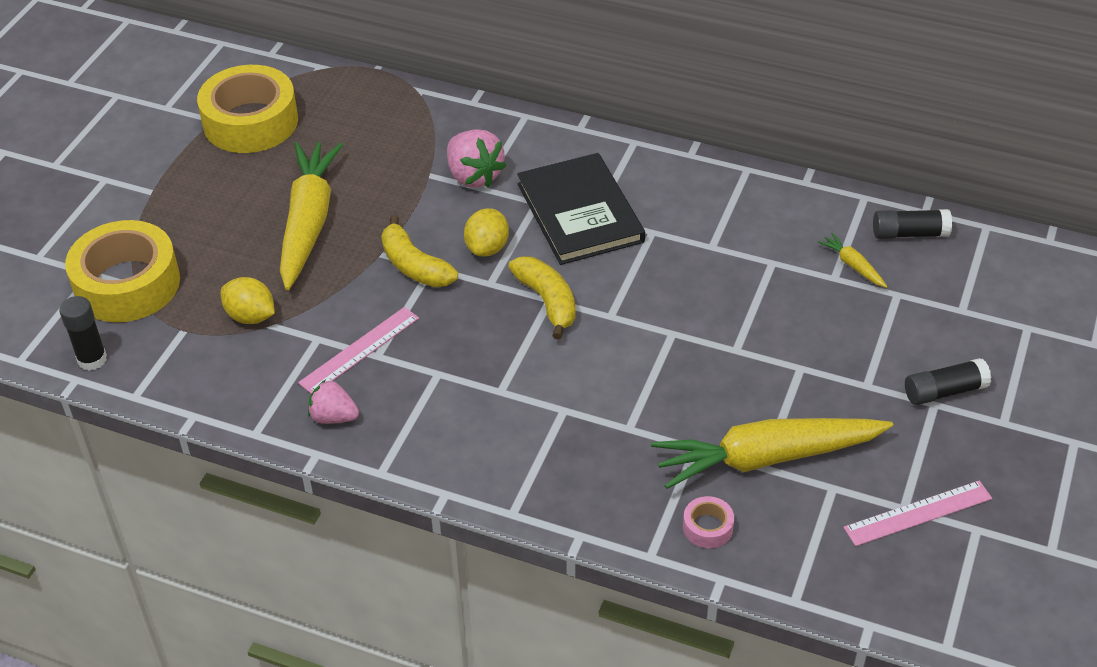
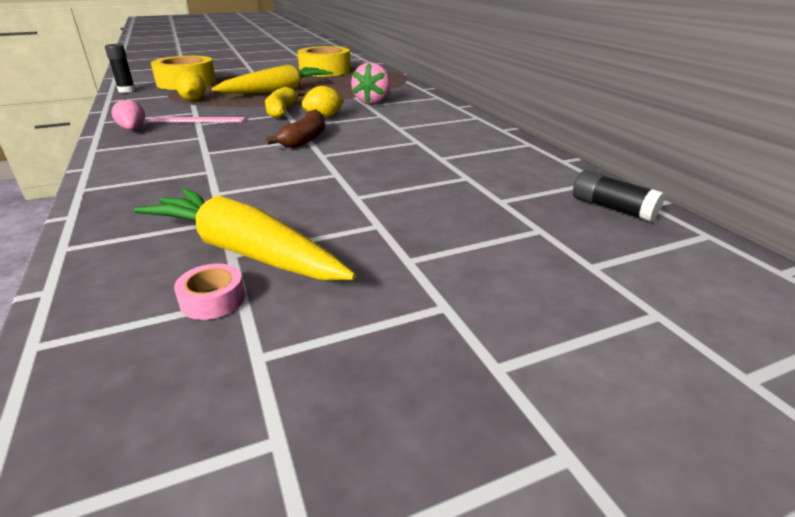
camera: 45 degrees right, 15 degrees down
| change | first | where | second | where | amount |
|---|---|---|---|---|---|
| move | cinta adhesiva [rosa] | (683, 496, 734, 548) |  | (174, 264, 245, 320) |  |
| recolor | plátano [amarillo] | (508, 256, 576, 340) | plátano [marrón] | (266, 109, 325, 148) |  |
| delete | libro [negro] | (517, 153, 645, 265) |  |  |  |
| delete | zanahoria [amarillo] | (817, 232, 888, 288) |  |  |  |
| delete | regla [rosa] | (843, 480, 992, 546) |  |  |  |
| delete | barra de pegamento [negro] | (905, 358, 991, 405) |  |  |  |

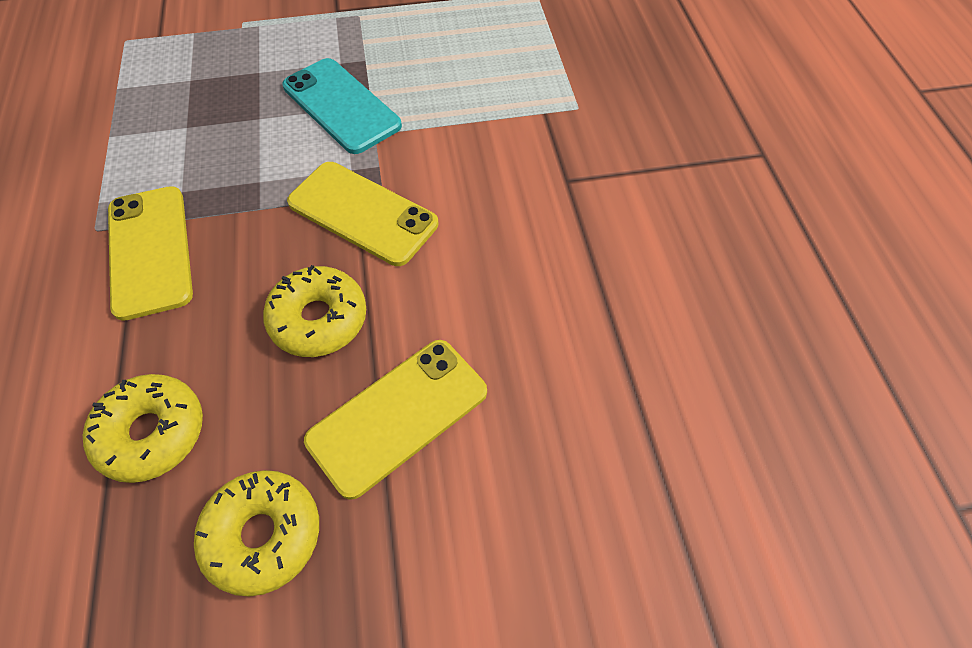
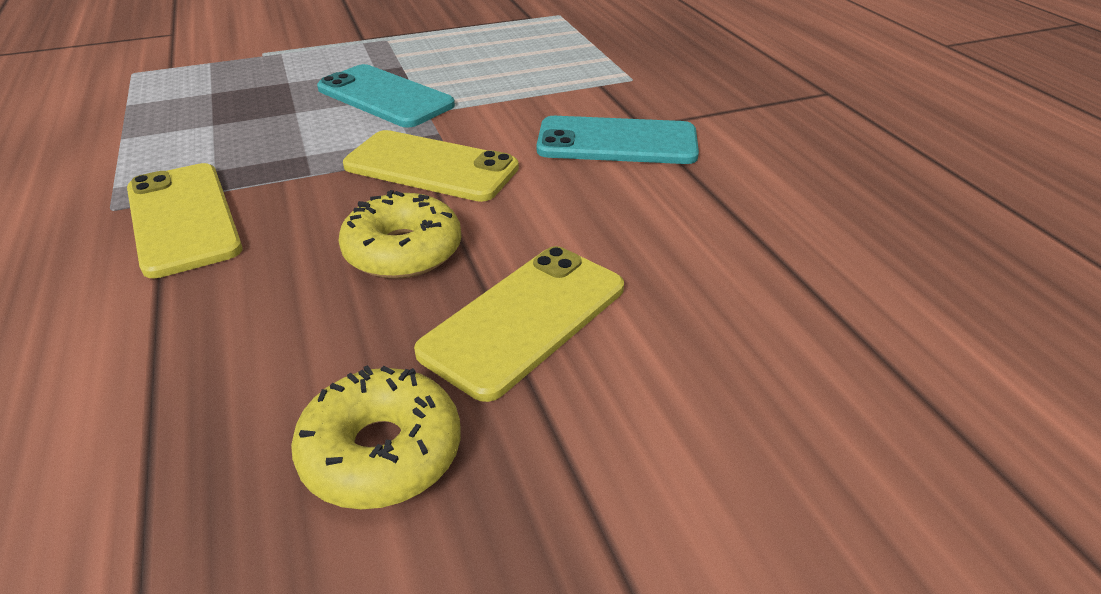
camera: 10 degrees left, 20 degrees down
| change | first | where | second | where | amount |
|---|---|---|---|---|---|
| insert |  |  | móvil [turquesa] | (537, 116, 699, 164) |  |
| delete | rosquilla [amarillo] | (83, 374, 203, 483) |  |  |  |

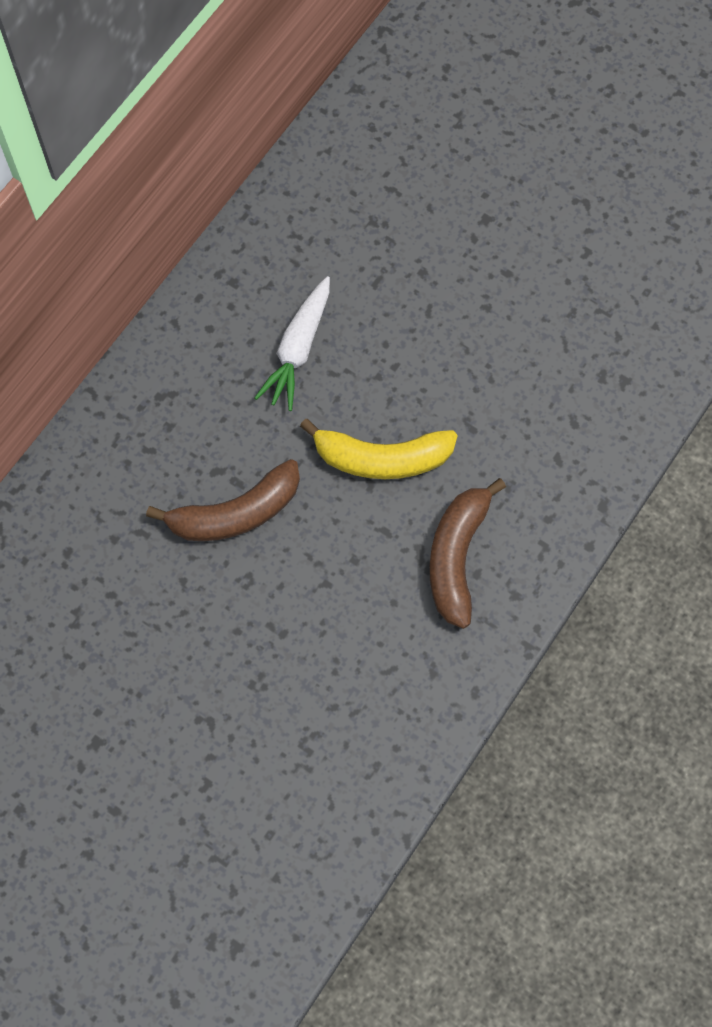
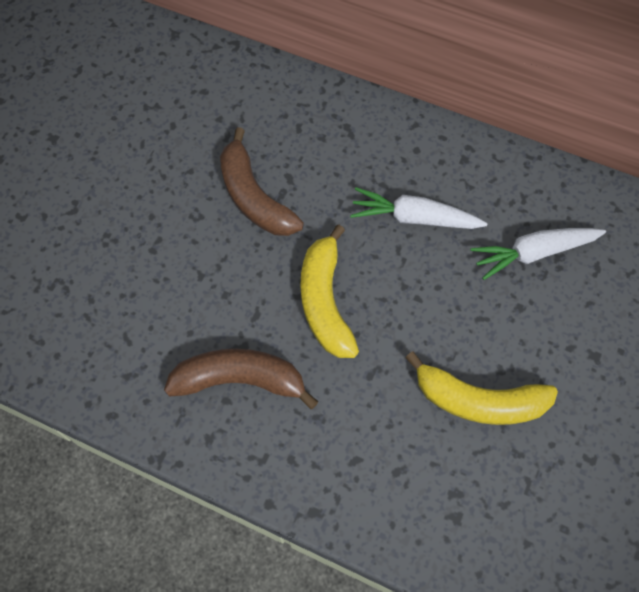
camera: 80 degrees right, 5 degrees down
| change | first | where | second | where | amount |
|---|---|---|---|---|---|
| insert |  |  | plátano [amarillo] | (405, 351, 558, 425) |  |
| insert |  |  | zanahoria [blanco] | (471, 228, 606, 280) |  |

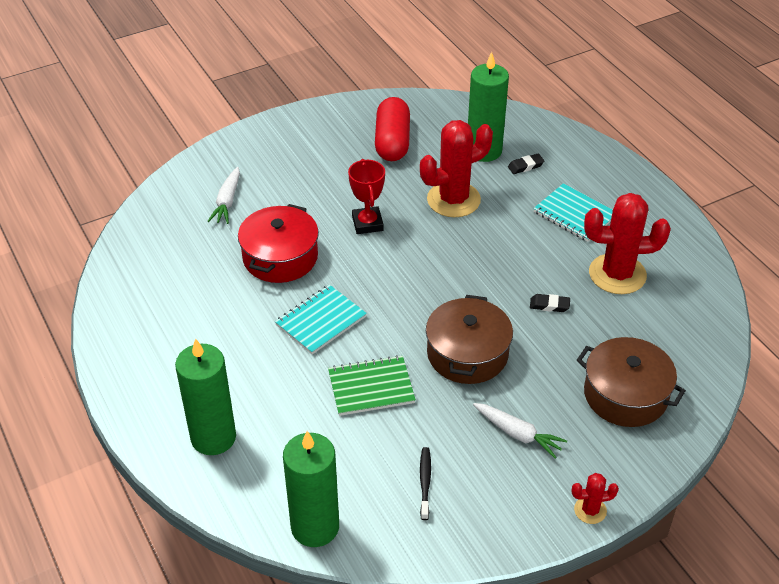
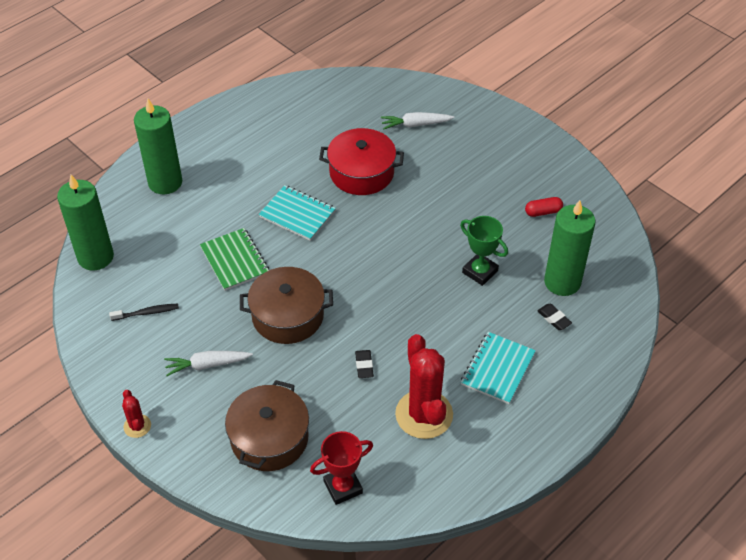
camera: 75 degrees right, 5 degrees up
| change | first | where | second | where | amount |
|---|---|---|---|---|---|
| rotate | zanahoria [blanco] | (473, 403, 567, 459) |  | (164, 351, 253, 376) | 60 degrees clockwise |
| move | trofeo [rojo] | (348, 159, 385, 234) |  | (310, 431, 373, 505) |  |
| replace | cactus [rojo] | (420, 120, 493, 217) | trofeo [verde] | (460, 216, 508, 286) |  |
| resize | cápsula [rojo] | (375, 97, 410, 161) |  | (525, 197, 563, 217) | x0.49 |

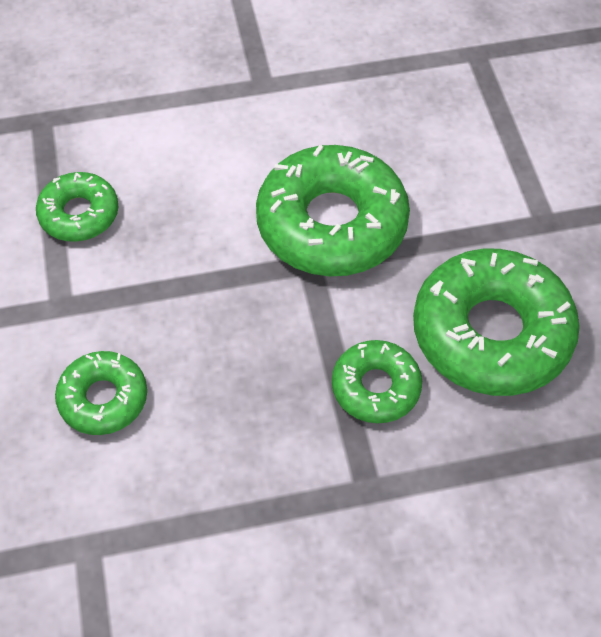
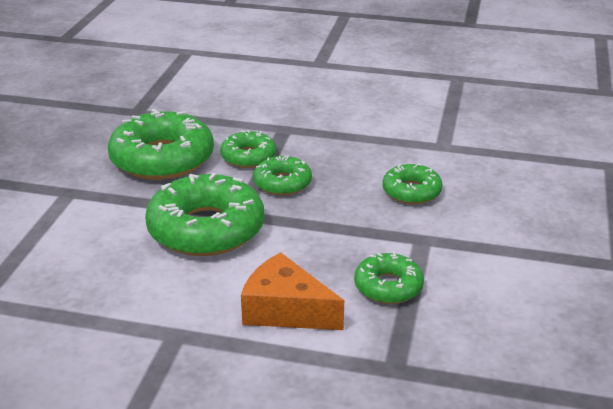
camera: 155 degrees left, 25 degrees down
| change | first | where | second | where | amount |
|---|---|---|---|---|---|
| insert |  |  | queso [naranja] | (241, 252, 344, 330) |  |
| insert |  |  | rosquilla [verde] | (253, 155, 312, 195) |  |

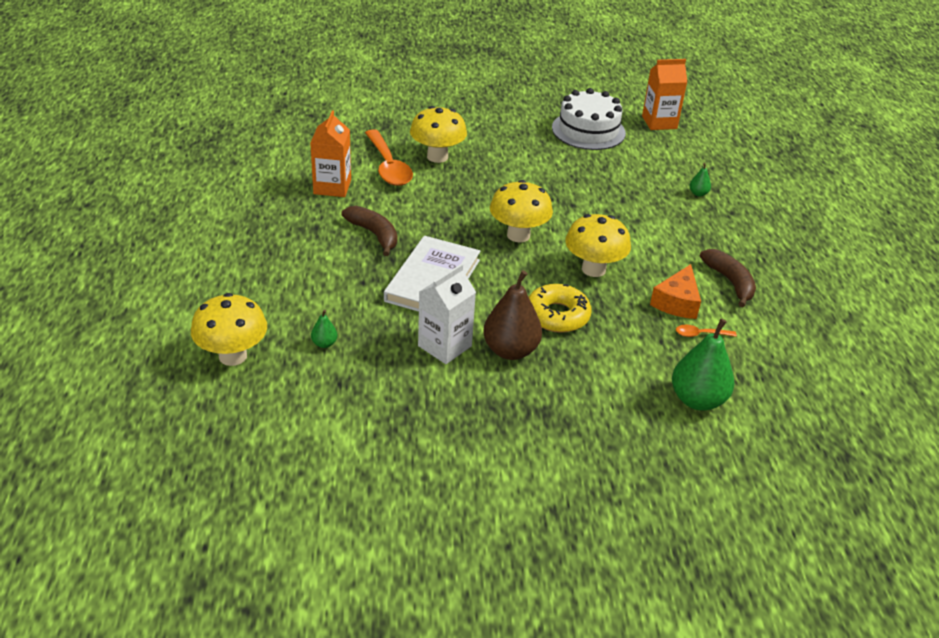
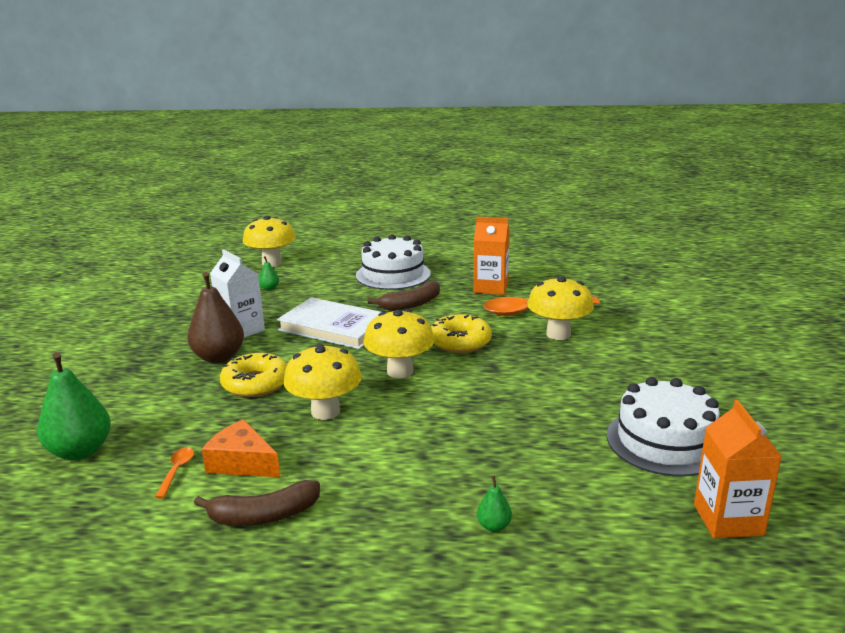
camera: 100 degrees right, 15 degrees down
| change | first | where | second | where | amount |
|---|---|---|---|---|---|
| insert |  |  | tarta [blanco] | (356, 234, 431, 290) |  |
| insert |  |  | rosquilla [amarillo] | (431, 314, 492, 353) |  |

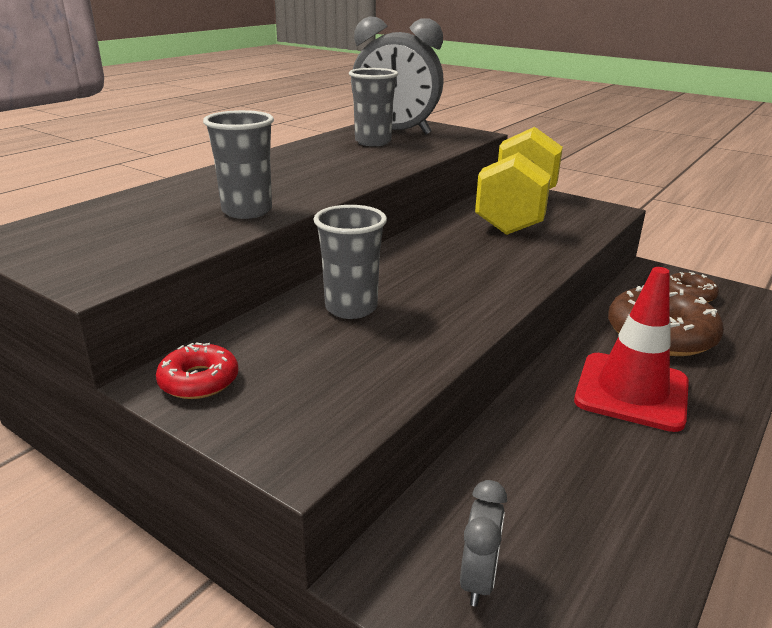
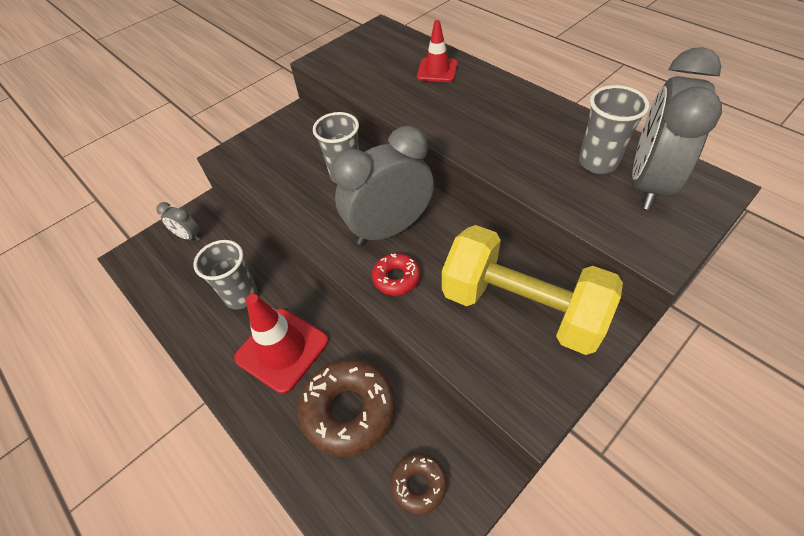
camera: 105 degrees right, 25 degrees up
| change | first | where | second | where | amount |
|---|---|---|---|---|---|
| move | vaso [gris] | (203, 110, 274, 219) |  | (194, 240, 258, 310) |  |
| insert |  |  | despertador [gris] | (332, 126, 434, 245) |  |
| move | rosquilla [rojo] | (156, 343, 238, 399) |  | (372, 253, 420, 296) |  |
| insert |  |  | cono de tráfico [rojo] | (417, 20, 457, 82) |  |

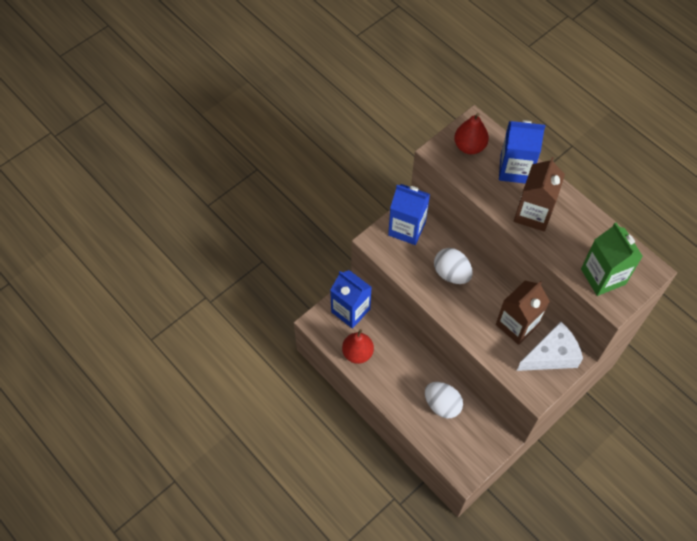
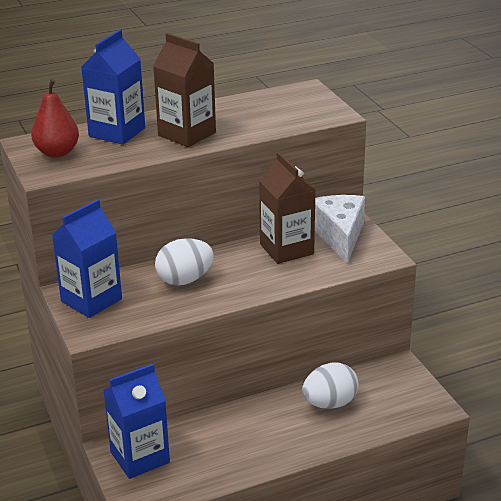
camera: 70 degrees left, 30 degrees down
| change | first | where | second | where | amount |
|---|---|---|---|---|---|
| delete | pera [rojo] | (342, 329, 374, 364) |  |  |  |
| delete | cartón de leche [verde] | (581, 223, 643, 296) |  |  |  |

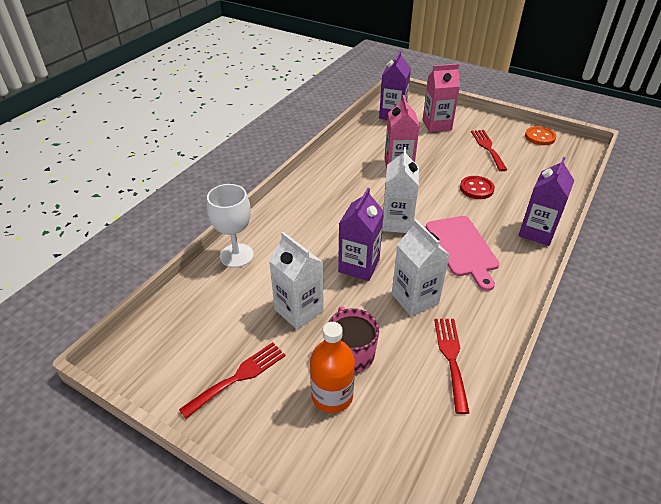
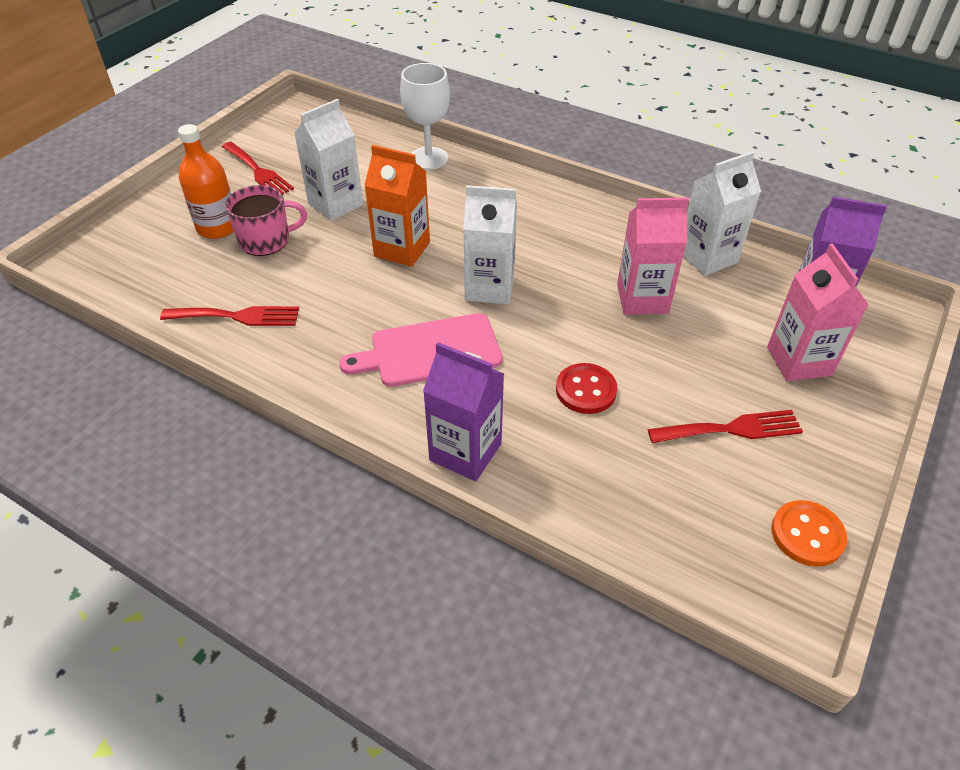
camera: 90 degrees right, 5 degrees up
| change | first | where | second | where | amount |
|---|---|---|---|---|---|
| recolor | cartón de leche [morado] | (338, 188, 384, 281) | cartón de leche [naranja] | (364, 145, 430, 267) |  |
| move | cartón de leche [blanco] | (392, 219, 449, 316) |  | (683, 151, 761, 276) |  |

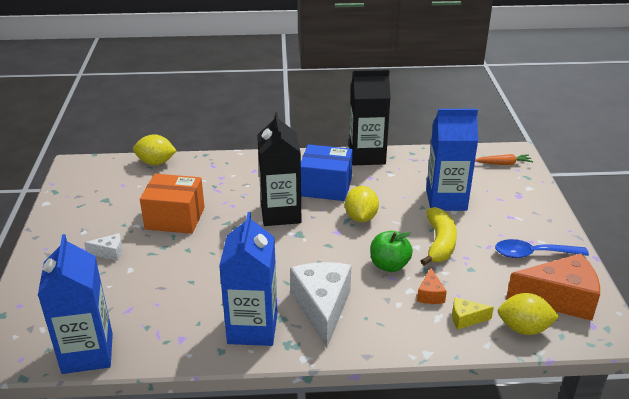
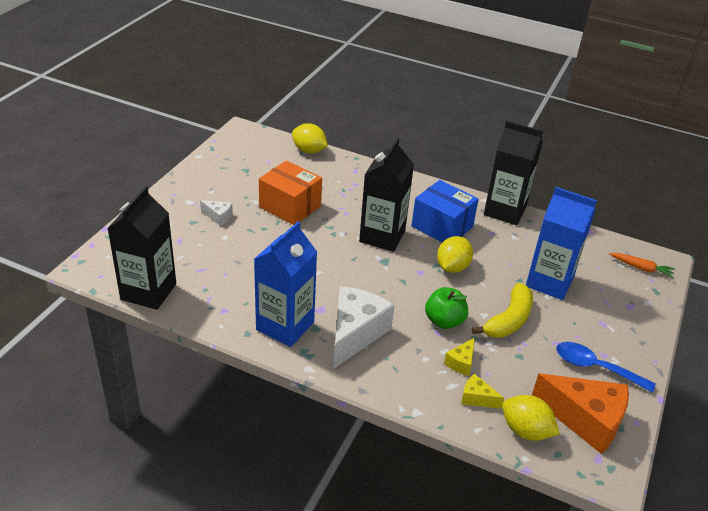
camera: 25 degrees right, 5 degrees up
| change | first | where | second | where | amount |
|---|---|---|---|---|---|
| recolor | cartón de leche [azul] | (38, 234, 113, 374) | cartón de leche [negro] | (107, 186, 176, 310) |  |
| recolor | queso [naranja] | (417, 268, 447, 304) | queso [amarillo] | (444, 338, 475, 376) |  |

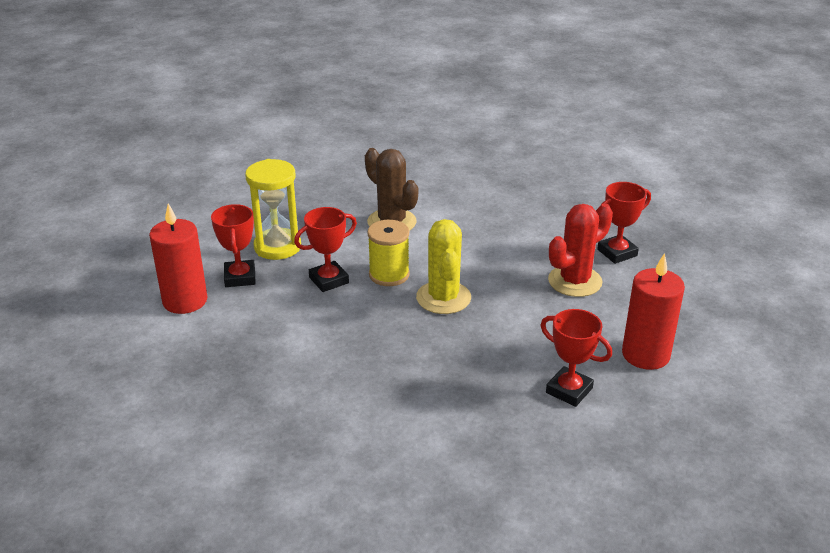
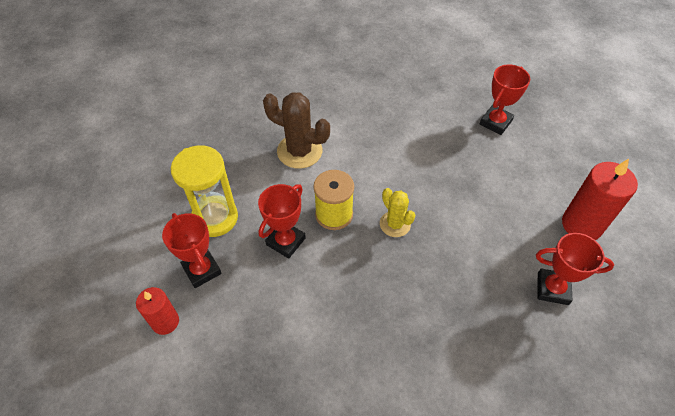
camera: 25 degrees left, 20 degrees up
| change | first | where | second | where | amount |
|---|---|---|---|---|---|
| resize | vela [rojo] | (149, 203, 208, 314) |  | (136, 287, 179, 335) | x0.61 |
| resize | cactus [amarillo] | (416, 219, 471, 314) |  | (380, 188, 415, 237) | x0.62 |
| delete | cactus [rojo] | (548, 204, 613, 297) |  |  |  |

